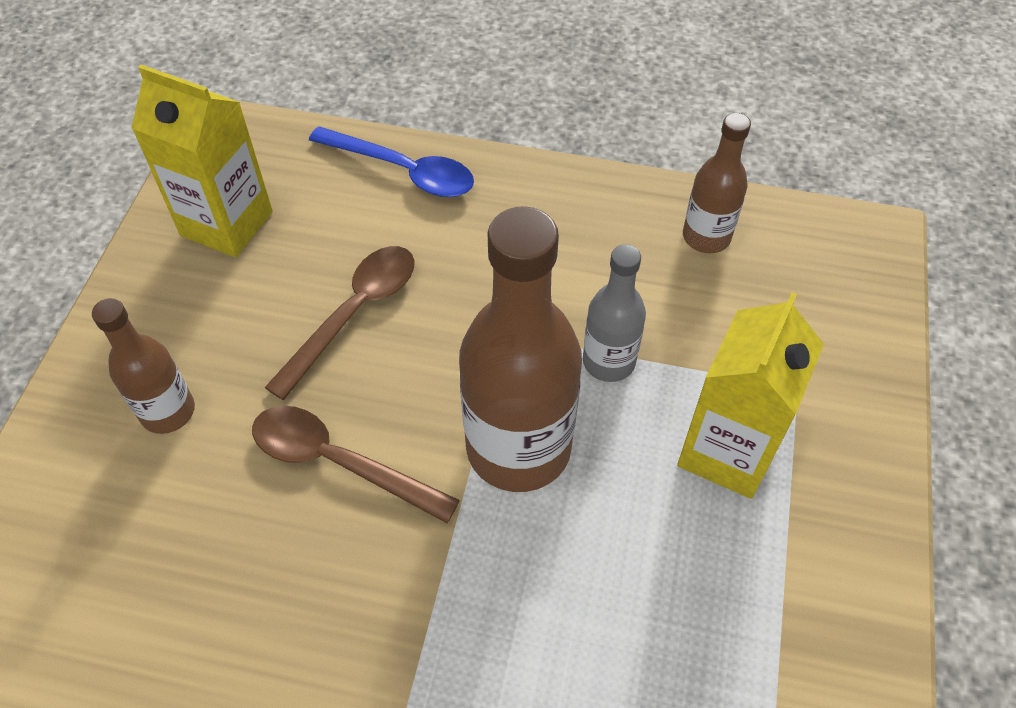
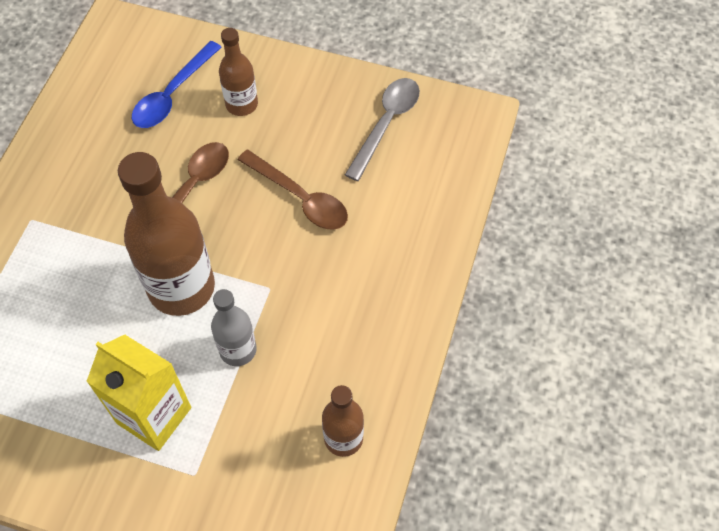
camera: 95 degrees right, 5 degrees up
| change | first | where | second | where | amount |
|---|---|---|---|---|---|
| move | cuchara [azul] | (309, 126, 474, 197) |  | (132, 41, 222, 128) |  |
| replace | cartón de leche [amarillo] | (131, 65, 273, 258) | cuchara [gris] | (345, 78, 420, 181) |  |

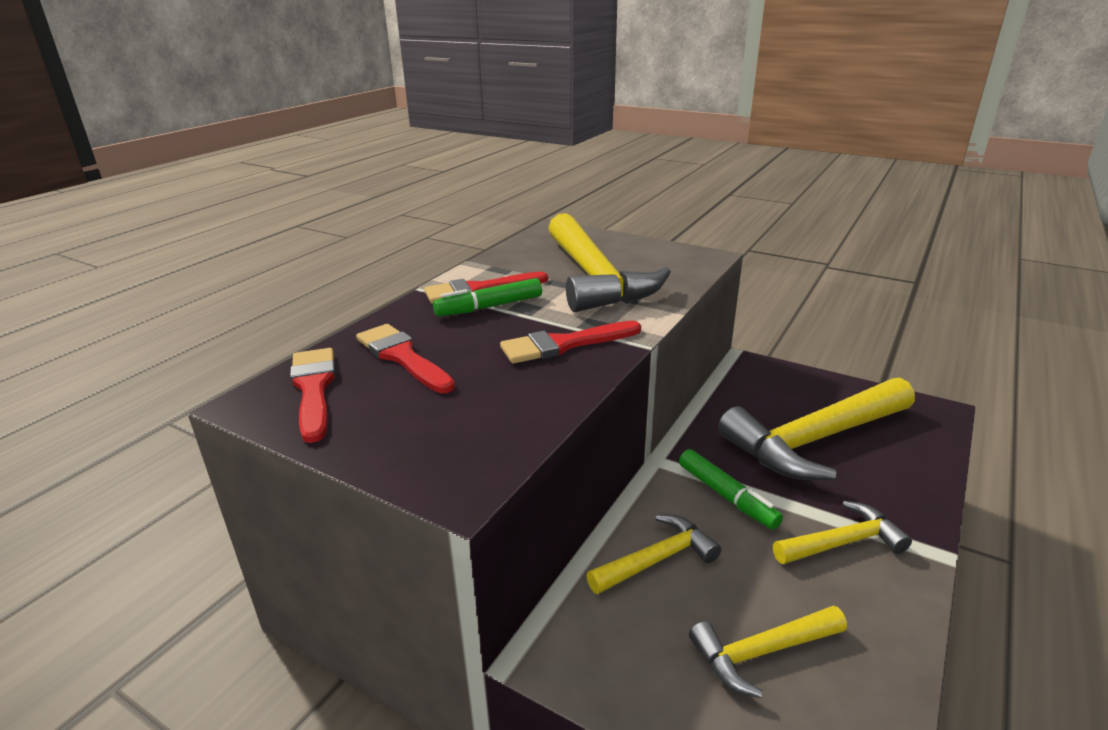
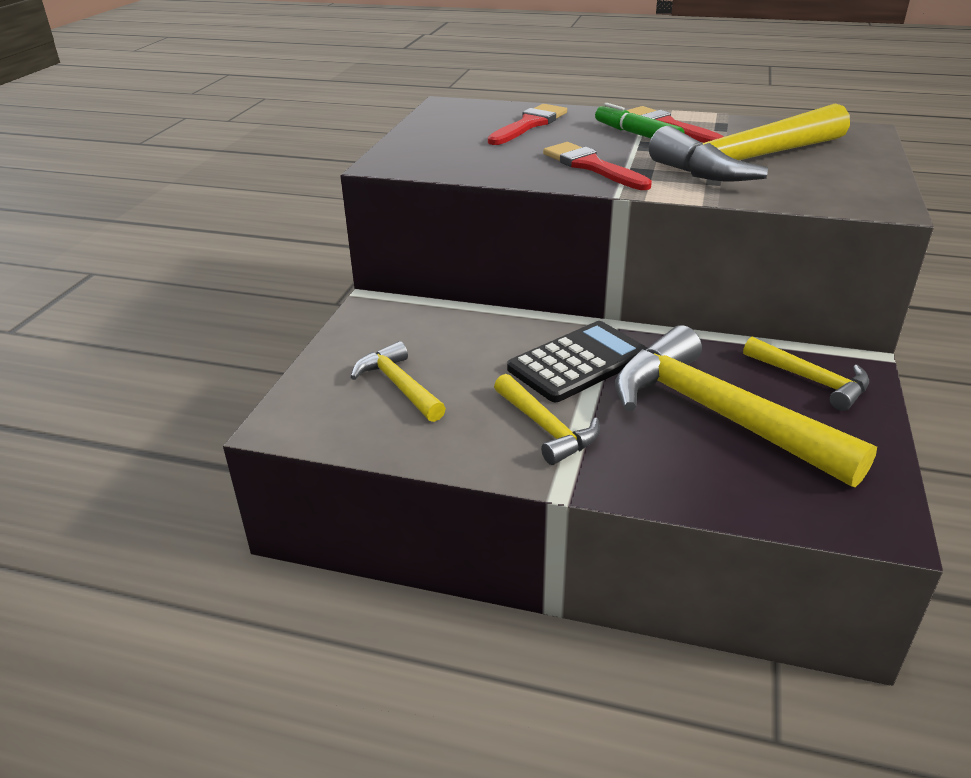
camera: 75 degrees right, 5 degrees up
| change | first | where | second | where | amount |
|---|---|---|---|---|---|
| replace | rotulador [verde] | (679, 449, 783, 530) | calculadora [negro] | (507, 321, 647, 402) |  |
| move | martillo [amarillo] | (586, 514, 721, 594) |  | (743, 337, 869, 411) |  |
| delete | pincel [rojo] | (290, 348, 336, 443) |  |  |  |

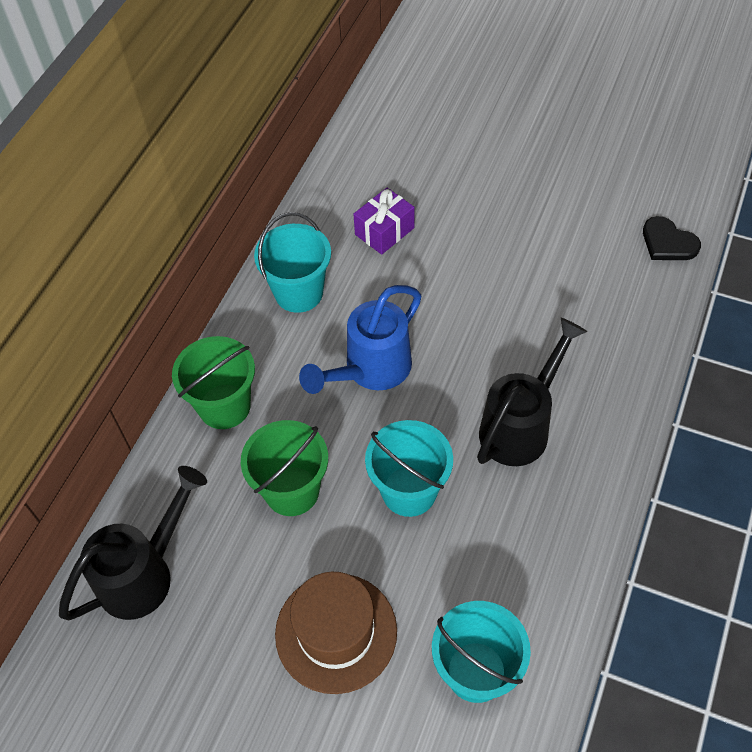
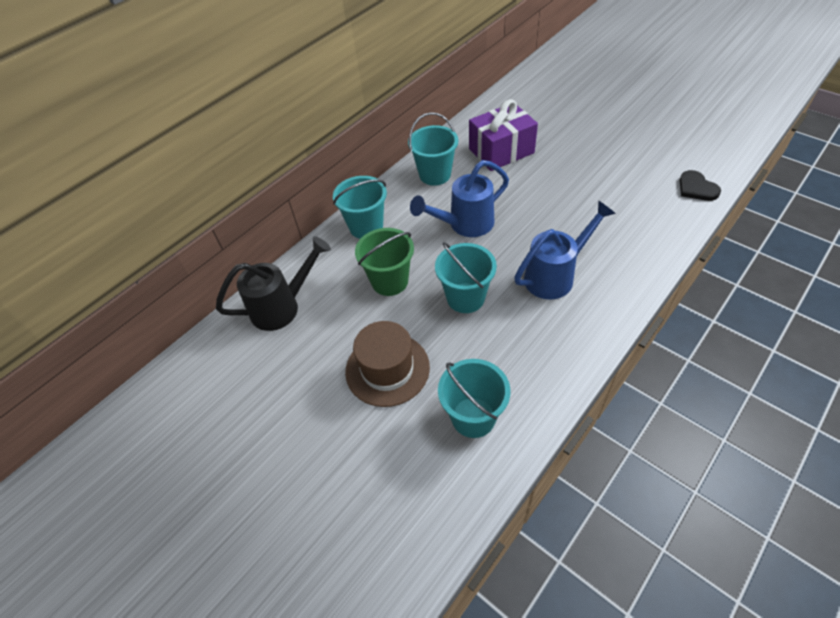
camera: 20 degrees right, 5 degrees down
| change | first | where | second | where | amount |
|---|---|---|---|---|---|
| recolor | balde [verde] | (172, 336, 255, 429) | balde [turquesa] | (333, 176, 387, 239) |  |
| resize | regalo [morado] | (353, 188, 414, 255) |  | (469, 99, 538, 171) | x1.65 |
| recolor | regadera [negro] | (477, 318, 587, 466) | regadera [azul] | (514, 201, 616, 300) |  |

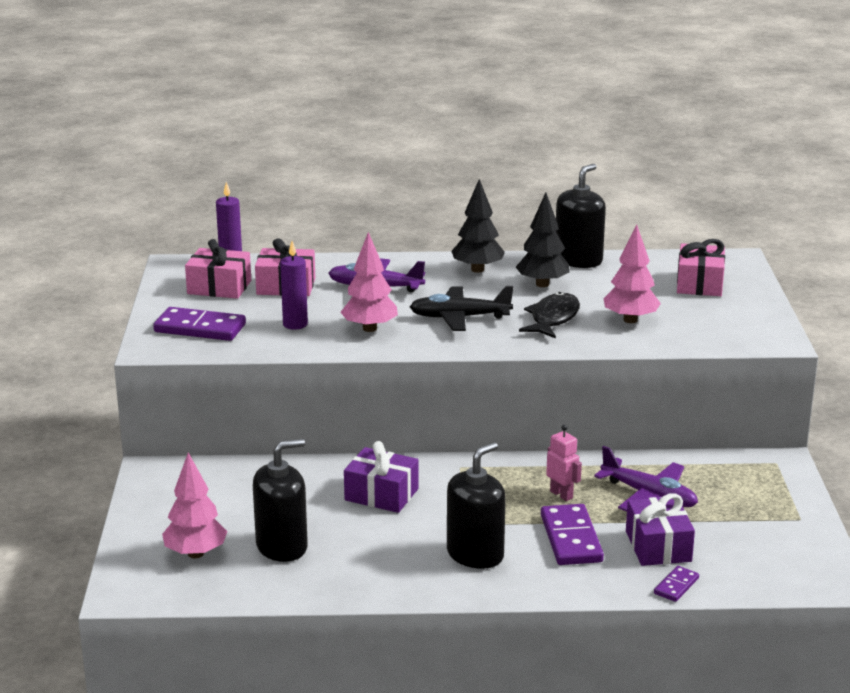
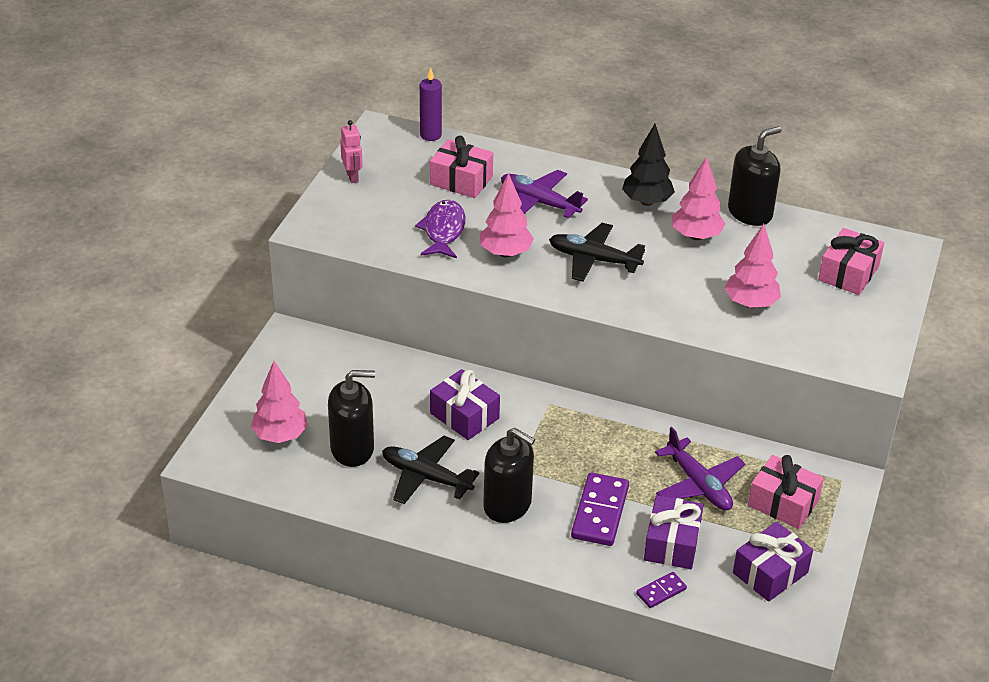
camera: 20 degrees right, 15 degrees up
| change | first | where | second | where | amount |
|---|---|---|---|---|---|
| move | robot [rosa] | (546, 425, 582, 501) |  | (340, 120, 363, 183) |  |
| insert |  |  | avión [negro] | (382, 436, 480, 504) |  |
| replace | vela [morado] | (280, 241, 308, 330) | pez [morado] | (415, 200, 466, 258) |  |
| rotate | dispensador de jabón [negro] | (447, 442, 506, 569) |  | (483, 428, 535, 523) | 60 degrees clockwise |
| recolor | árbol [negro] | (515, 192, 570, 287) | árbol [rosa] | (672, 157, 725, 240) |  |
| insert |  |  | regalo [morado] | (733, 522, 813, 602) |  |
| move | regalo [rosa] | (185, 239, 251, 299) |  | (748, 455, 824, 529) |  |
| delete | ficha de dominó [morado] | (153, 307, 246, 341) |  |  |  |
| delete | pez [negro] | (519, 292, 580, 338) |  |  |  |

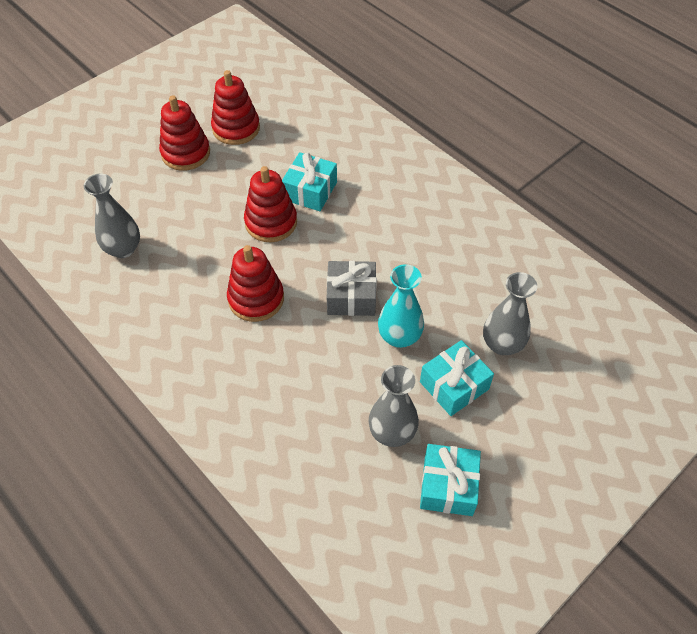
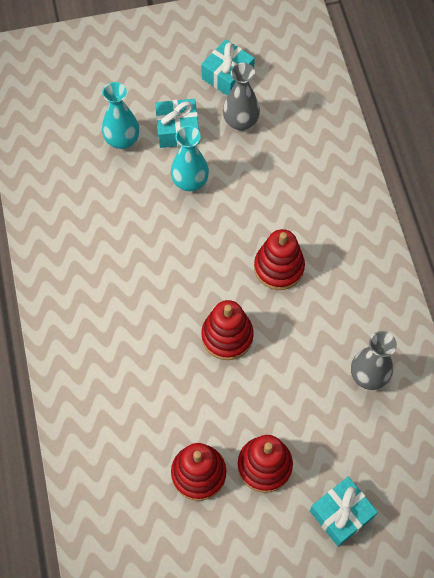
camera: 150 degrees left, 10 degrees up
| change | first | where | second | where | amount |
|---|---|---|---|---|---|
| recolor | florero [gris] | (483, 272, 537, 355) | florero [turquesa] | (102, 82, 139, 149) |  |
| move | regalo [turquesa] | (282, 152, 337, 211) |  | (310, 477, 378, 547) |  |
| delete | regalo [gris] | (327, 261, 377, 316) |  |  |  |

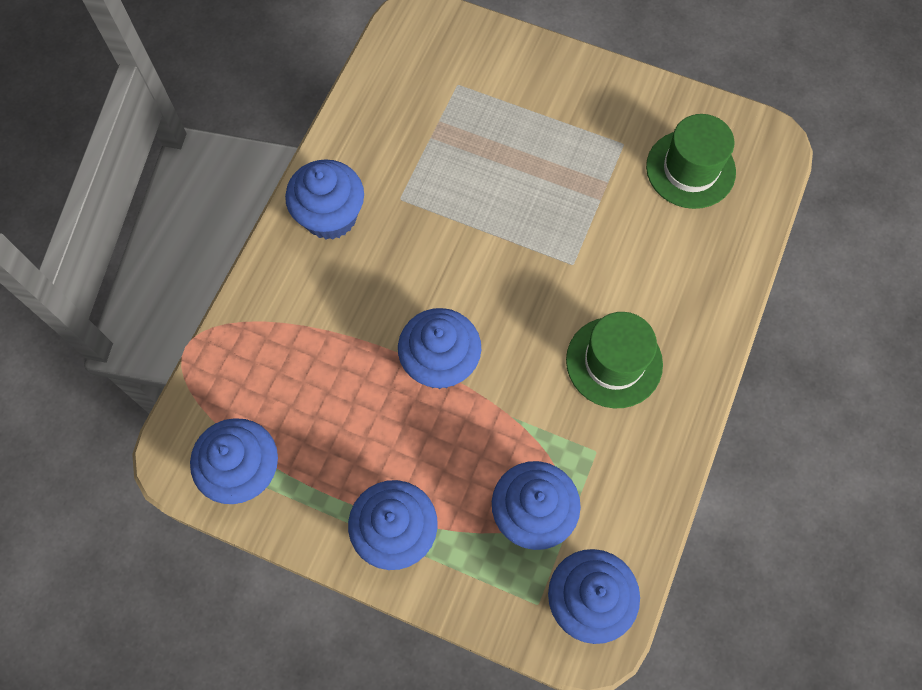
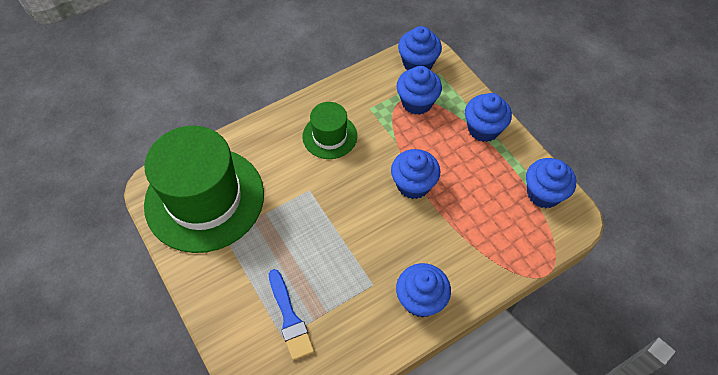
camera: 145 degrees left, 10 degrees down
| change | first | where | second | where | amount |
|---|---|---|---|---|---|
| resize | sombrero [verde] | (646, 114, 736, 209) |  | (144, 126, 264, 253) | x2.04 |
| insert |  |  | pincel [azul] | (269, 269, 314, 361) |  |

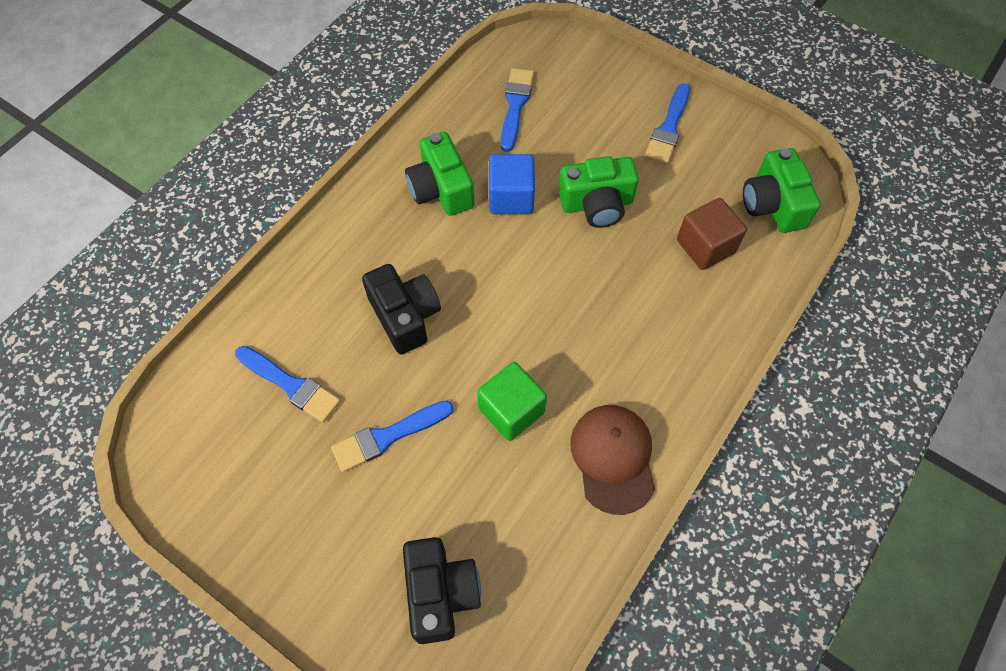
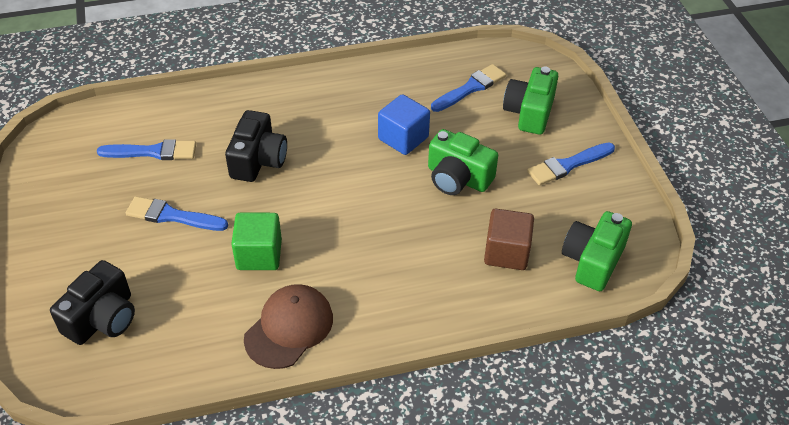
camera: 40 degrees right, 15 degrees down
| change | first | where | second | where | amount |
|---|---|---|---|---|---|
| rotate | pincel [azul] | (235, 346, 340, 422) |  | (97, 139, 196, 160) | 75 degrees counterclockwise |
| move | cámara [verde] | (405, 132, 475, 216) |  | (503, 66, 558, 135) |  |

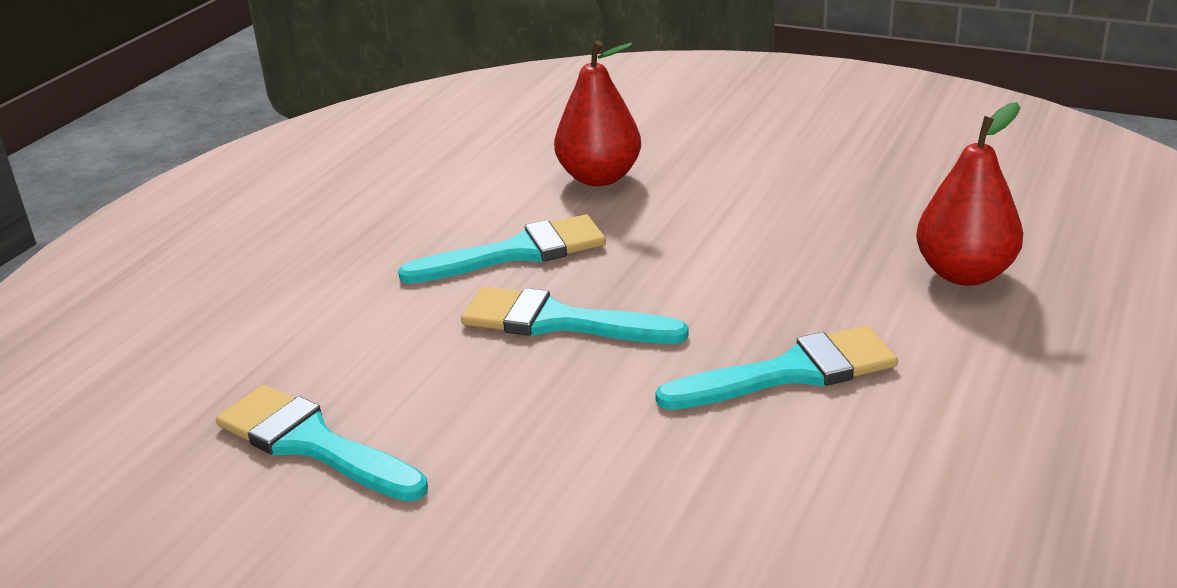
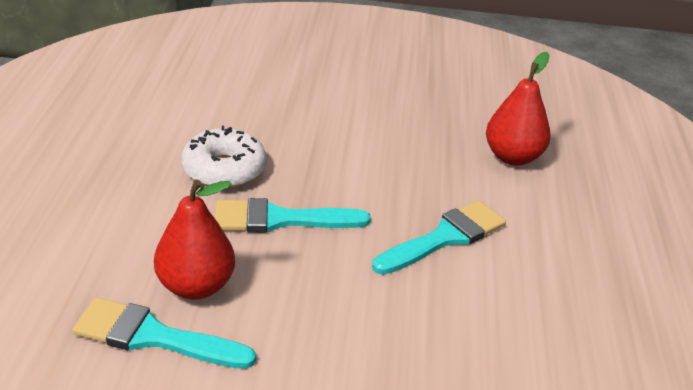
camera: 25 degrees left, 5 degrees up
| change | first | where | second | where | amount |
|---|---|---|---|---|---|
| move | pera [rojo] | (554, 41, 641, 186) |  | (154, 180, 235, 300) |  |
| replace | pincel [turquesa] | (398, 214, 606, 284) | rosquilla [blanco] | (181, 126, 266, 189) |  |

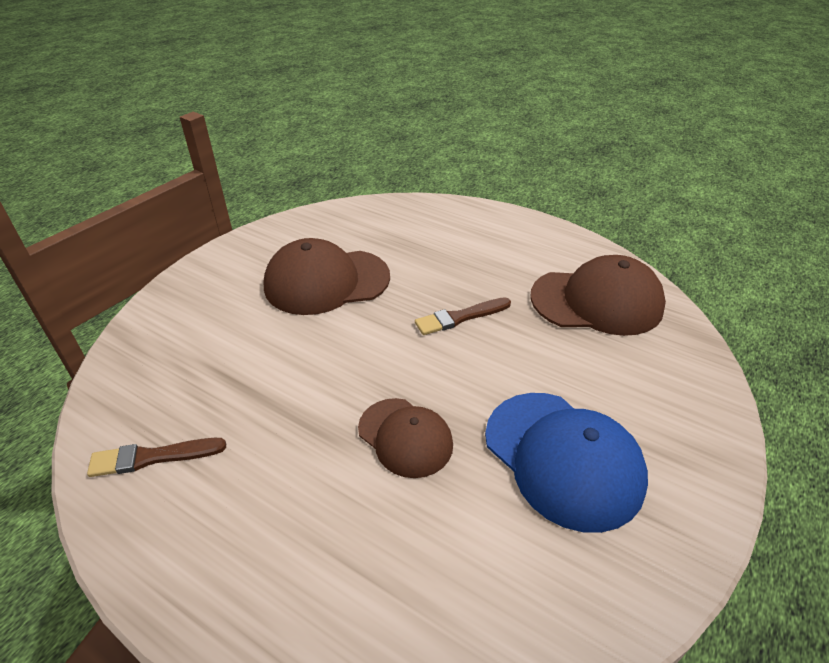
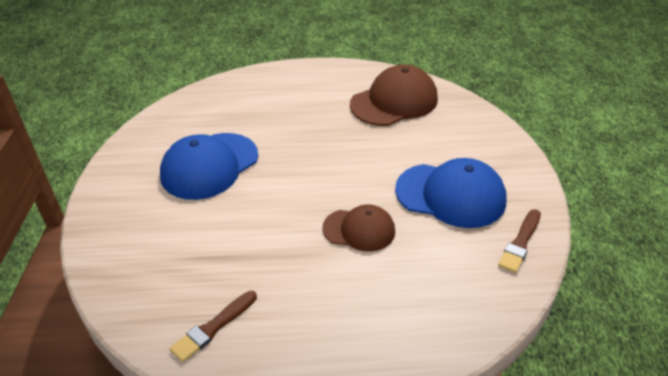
camera: 35 degrees left, 0 degrees up
| change | first | where | second | where | amount |
|---|---|---|---|---|---|
| recolor | gorra [marrón] | (263, 238, 390, 315) | gorra [azul] | (160, 133, 258, 200) |  |
| move | pincel [marrón] | (415, 297, 511, 335) |  | (498, 209, 541, 273) |  |

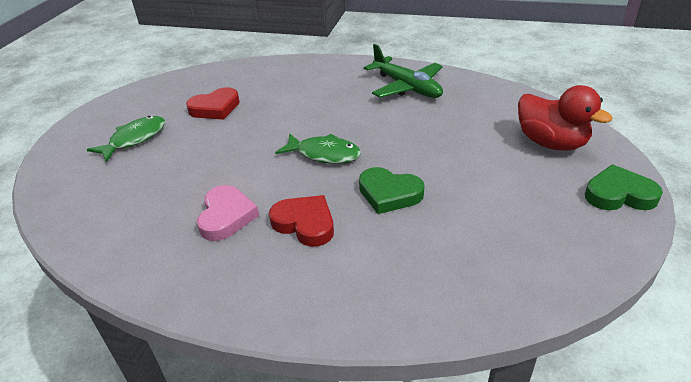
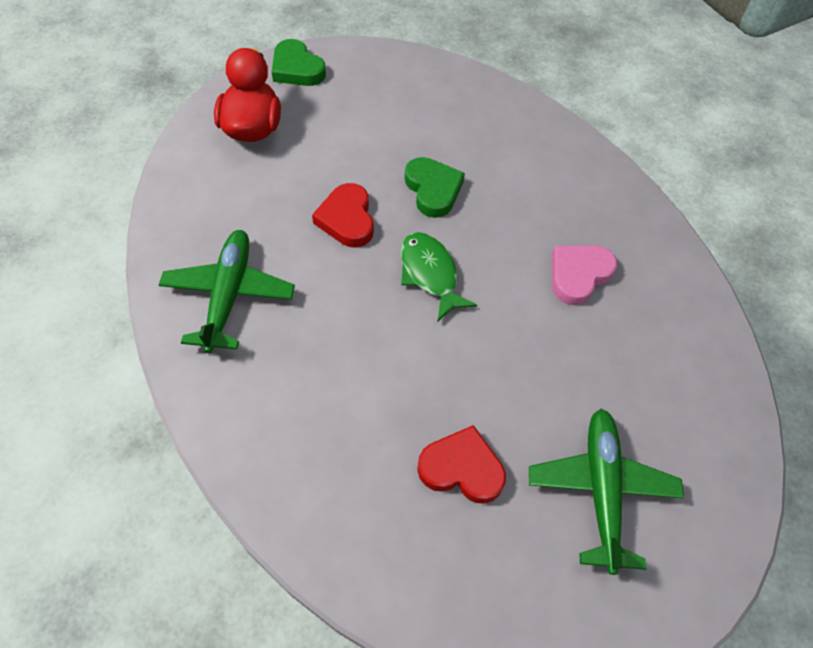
camera: 140 degrees left, 20 degrees up
| change | first | where | second | where | amount |
|---|---|---|---|---|---|
| move | corazón [rojo] | (269, 195, 334, 247) |  | (312, 183, 374, 248) |  |
| replace | pez [verde] | (87, 116, 165, 162) | avión [verde] | (529, 409, 684, 575) |  |

